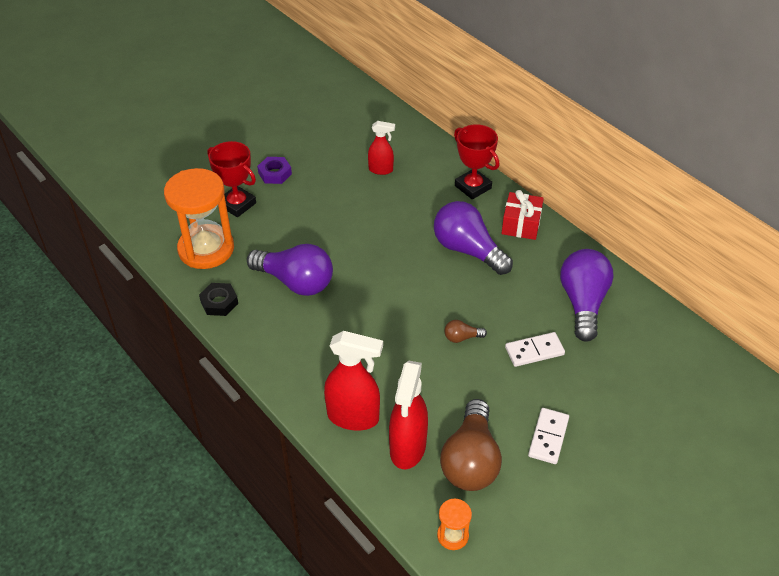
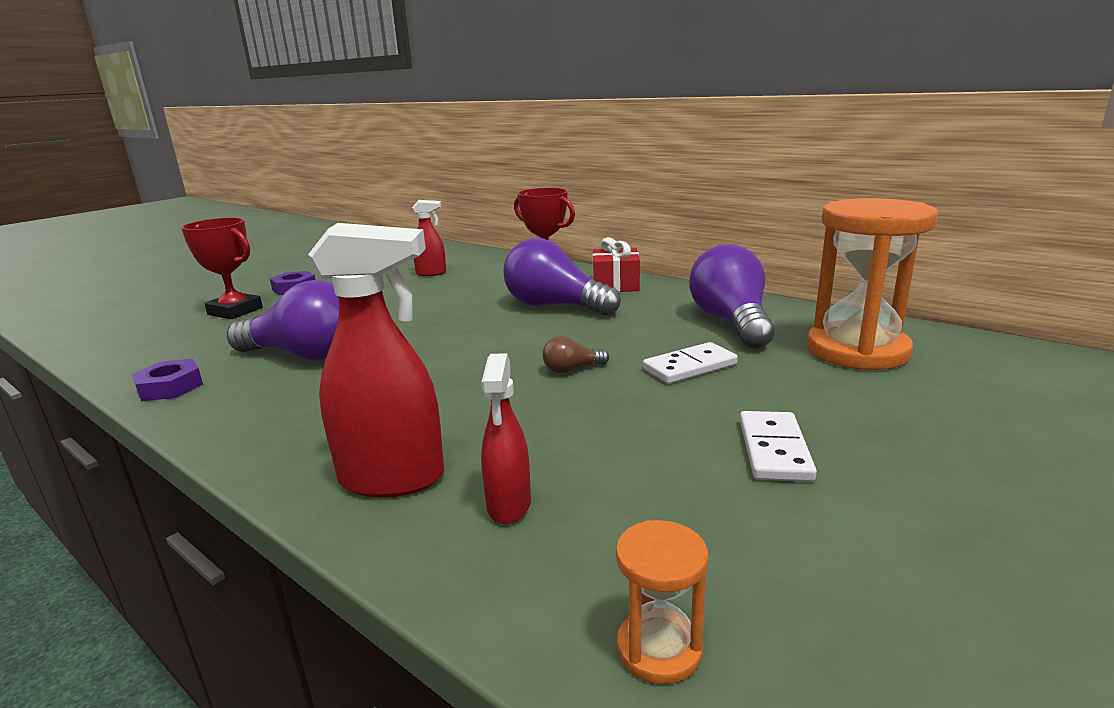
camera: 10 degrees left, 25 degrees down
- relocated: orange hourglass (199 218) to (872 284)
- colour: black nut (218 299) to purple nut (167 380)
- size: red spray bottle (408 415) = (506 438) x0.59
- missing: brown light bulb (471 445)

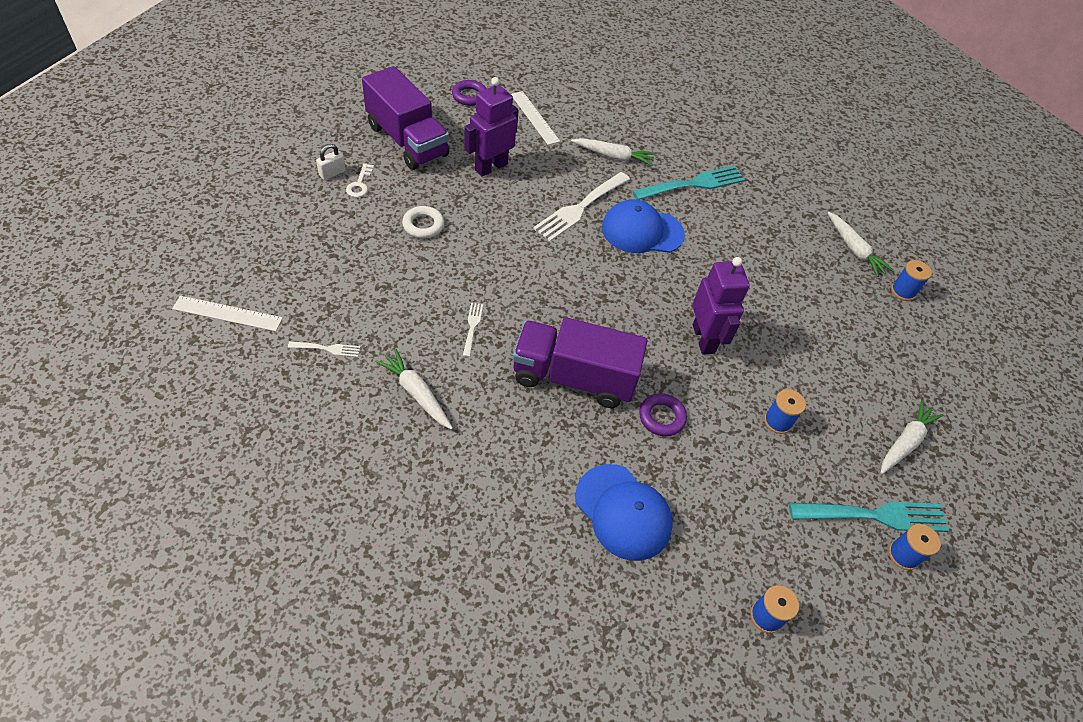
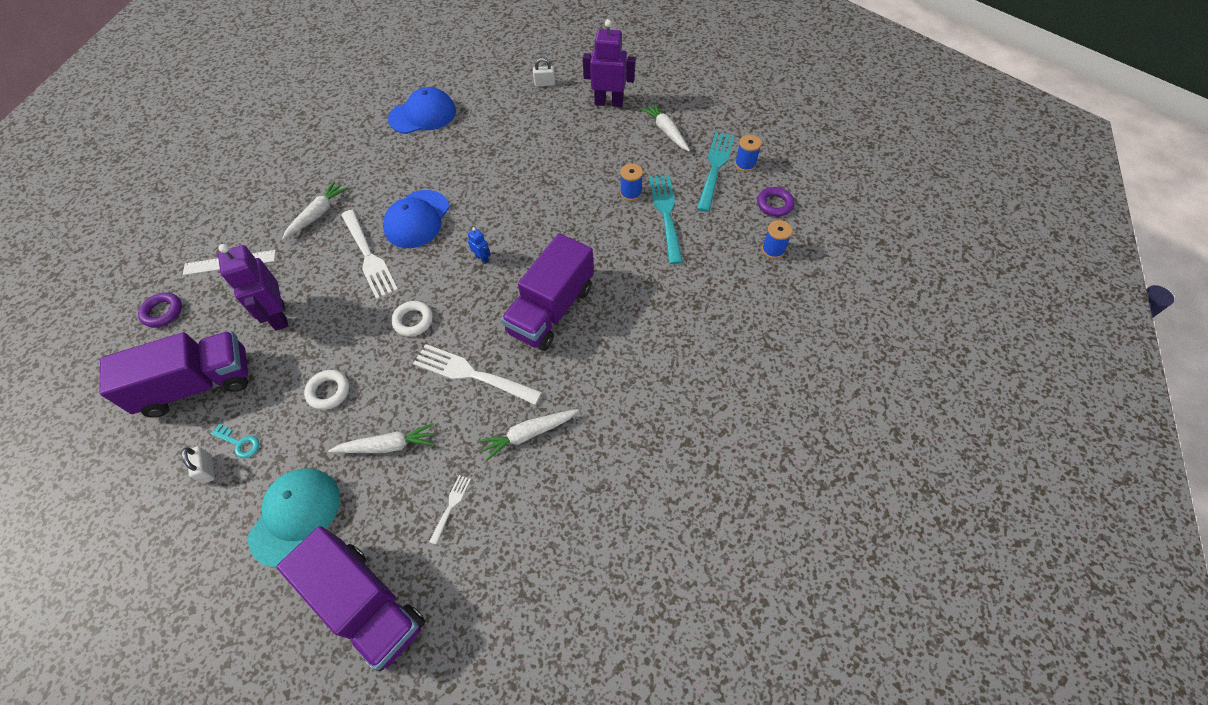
camera: 65 degrees left, 5 degrees up
- exchanged: white ruler (227 313) to purple truck (351 598)
- colour: white key (360 180) to turquoise key (235 441)
- size: white fork (473 330) = (477 374) x2.12
- relocated: blue cap (624 512) to (422 110)
- relocated: turquoise fork (688 183) to (666 219)
- relocated: purple ring (663 414) to (775 202)
- relocated: purple robot (721 306) to (609 63)
- relocated: white carrot (860 244) to (381 438)
- exchanged: blue spool (911 280) to white padlock (544 72)
- appeared: turquoise cap (294 518)
- appeared: white ring (412 319)
- appeared: blue robot (479 245)

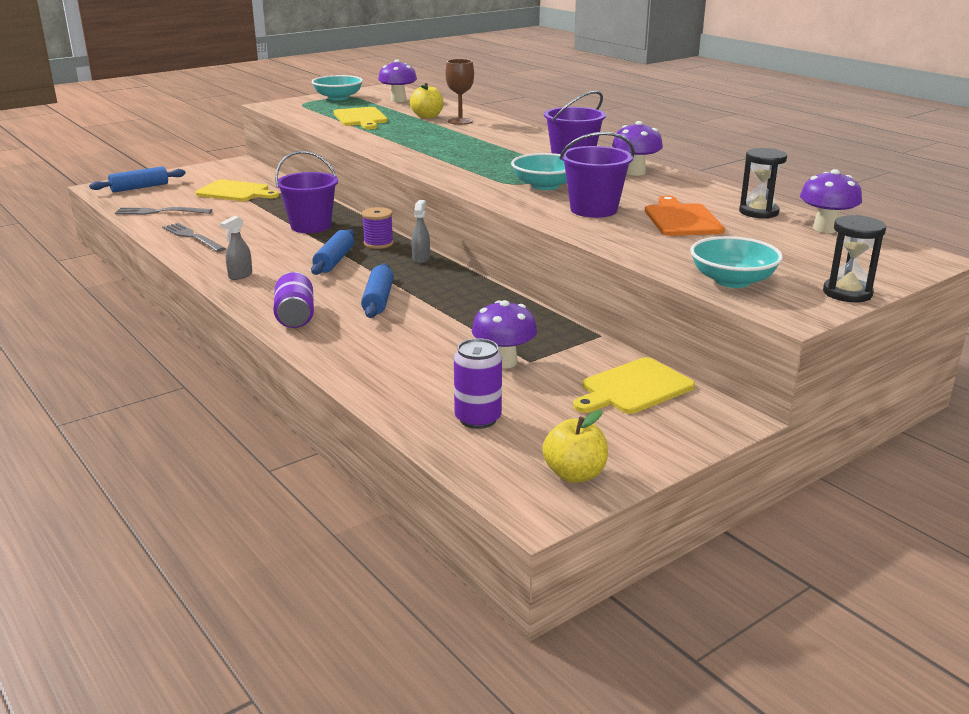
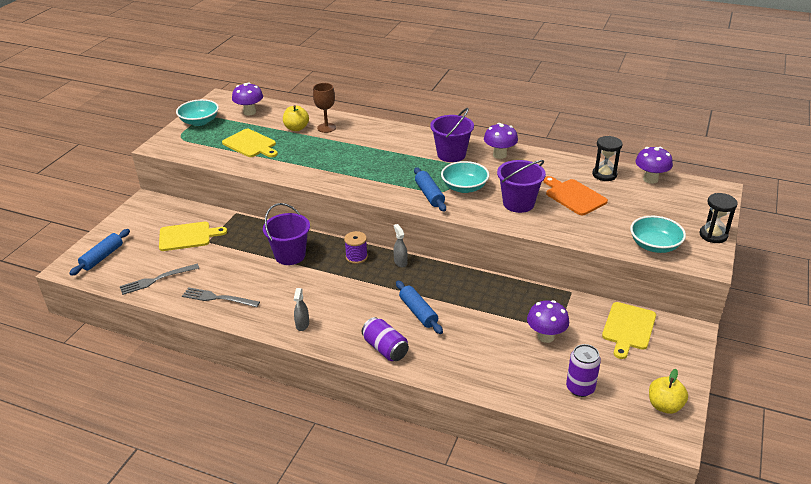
camera: 30 degrees left, 10 degrees up
- relocated: blue rolling pin (333 252) to (430 189)

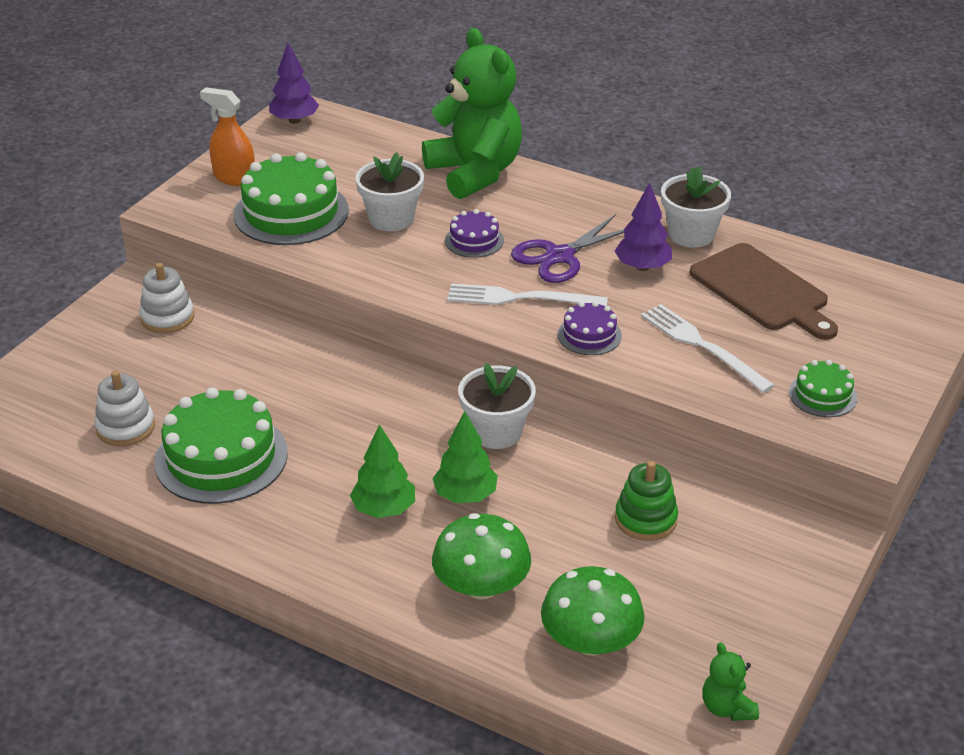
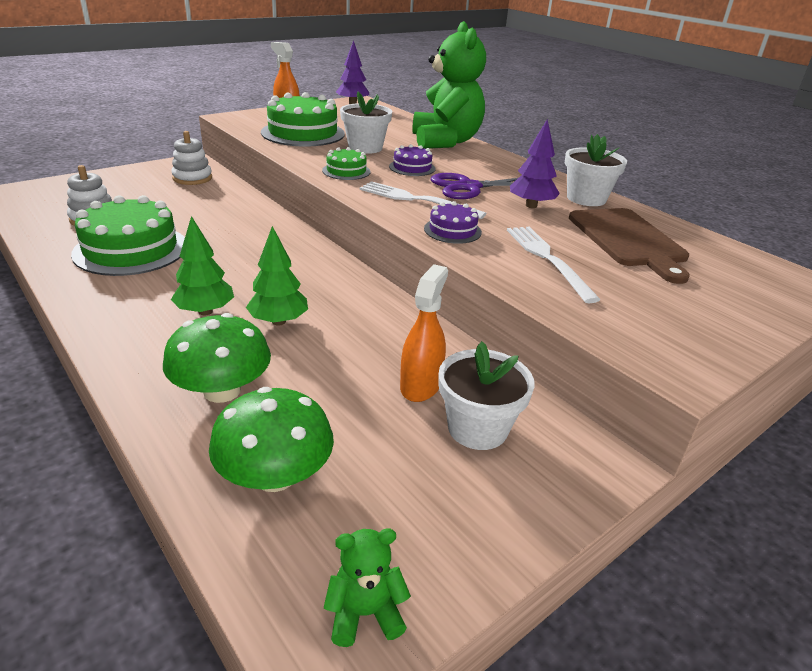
camera: 20 degrees right, 5 degrees down
- relocated: white flower pot (497 406) to (487 395)
- exchanged: green stacking toy (646 501) to orange spray bottle (424 333)
- spun: green teddy bear (731 681) = (367 587) 75 degrees clockwise
- relocated: green cake (823 388) to (346 163)

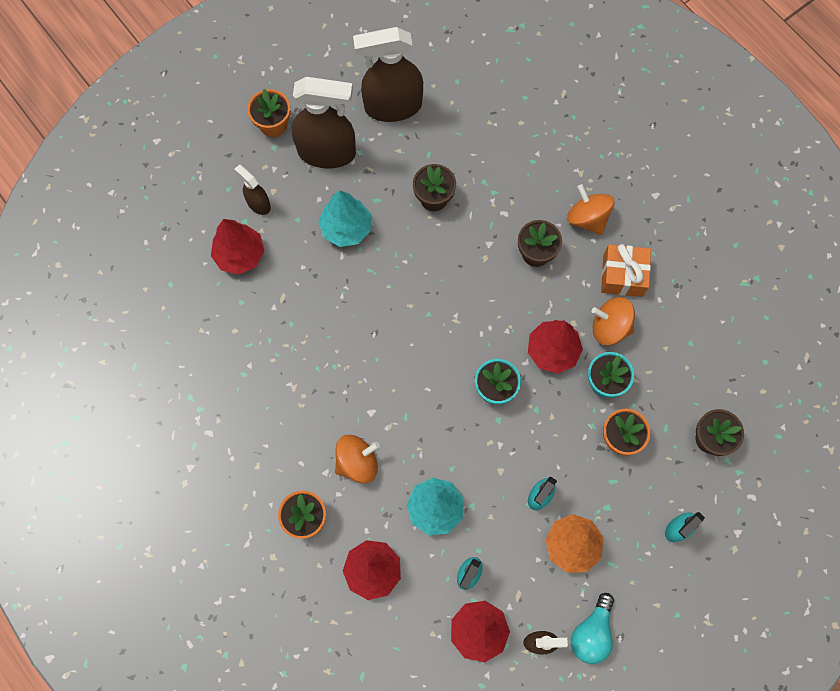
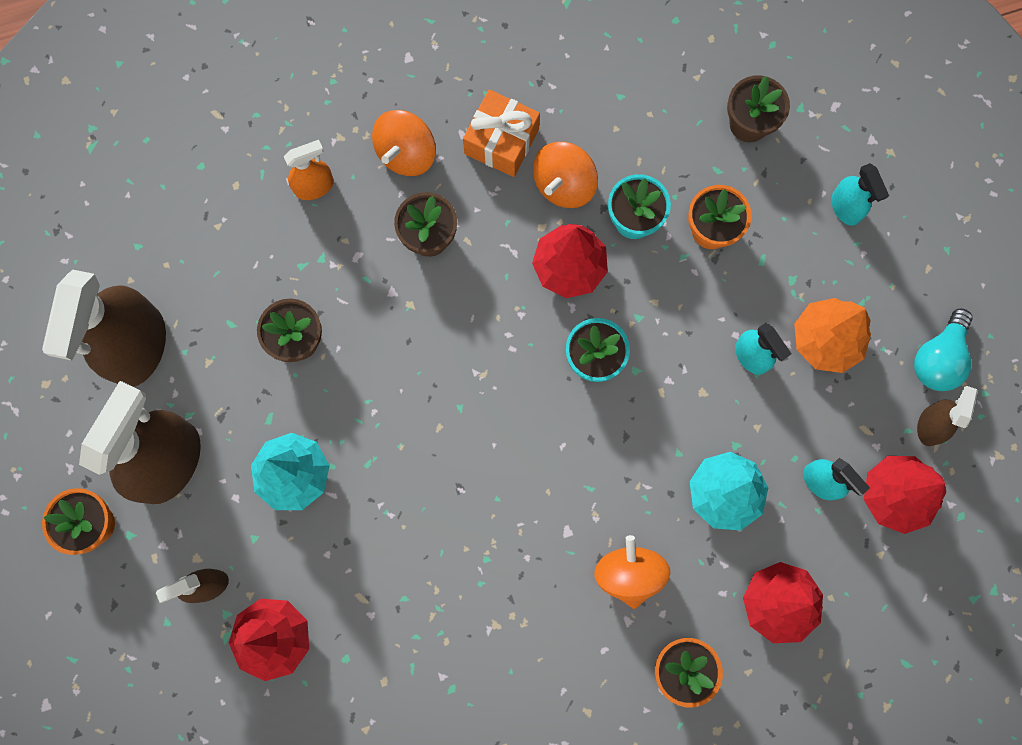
camera: 70 degrees left, 5 degrees up
- spun: orange spinning top (591 209) = (404 143) 45 degrees counterclockwise
- spun: turquoise light bulb (592 628) = (943 350) 75 degrees clockwise
- appeared: orange spray bottle (309 170)

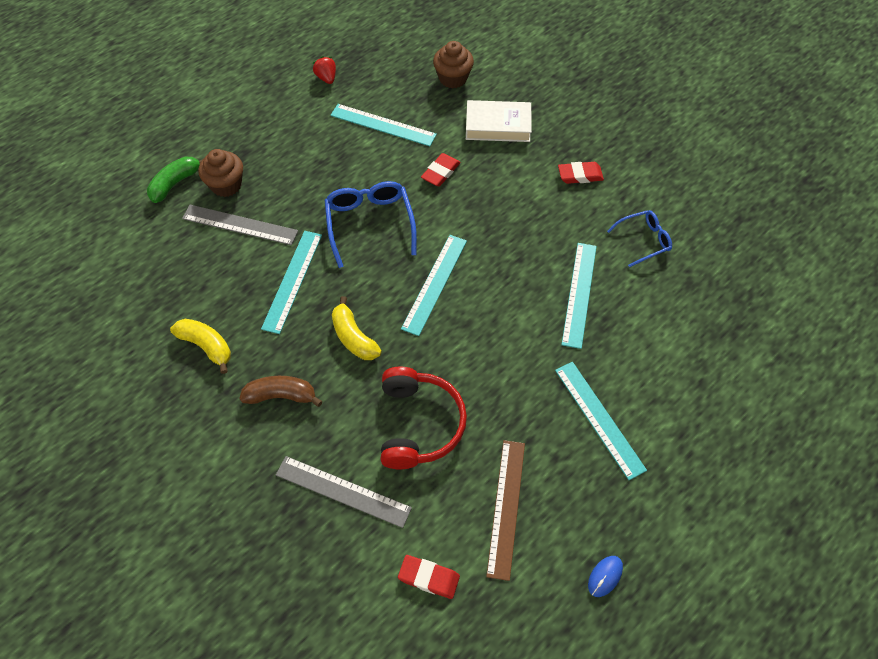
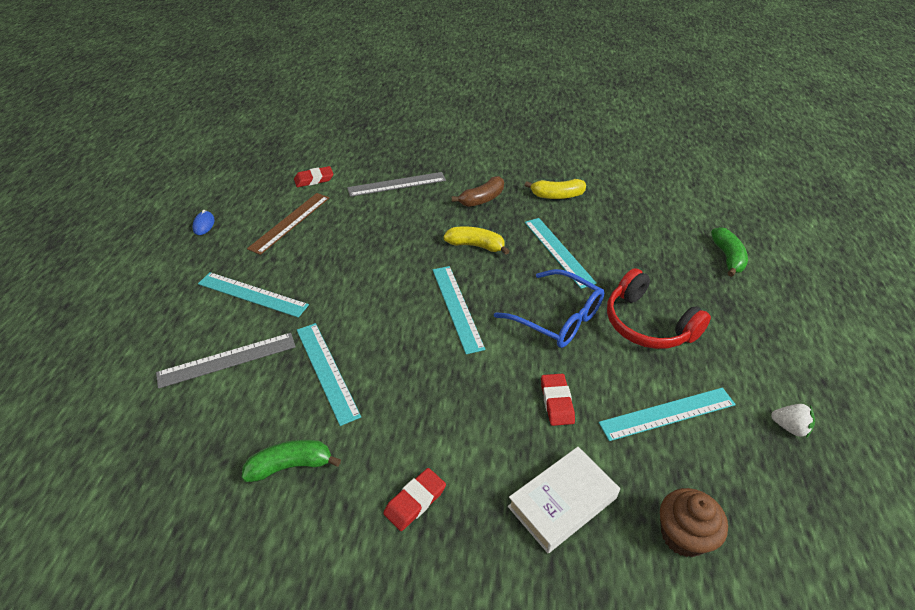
camera: 140 degrees right, 15 degrees down
- relocated: grey ruler (240 225) to (226 361)
- missing: brown cupcake (220 173)
- colour: red strawberry (324 70) to white strawberry (793 421)
- relocated: red headphones (424 418) to (659 308)
- spun: brown ruler (505 510) = (288 224) 60 degrees clockwise
- exchanged: blue glasses (639 238) to green banana (291 460)

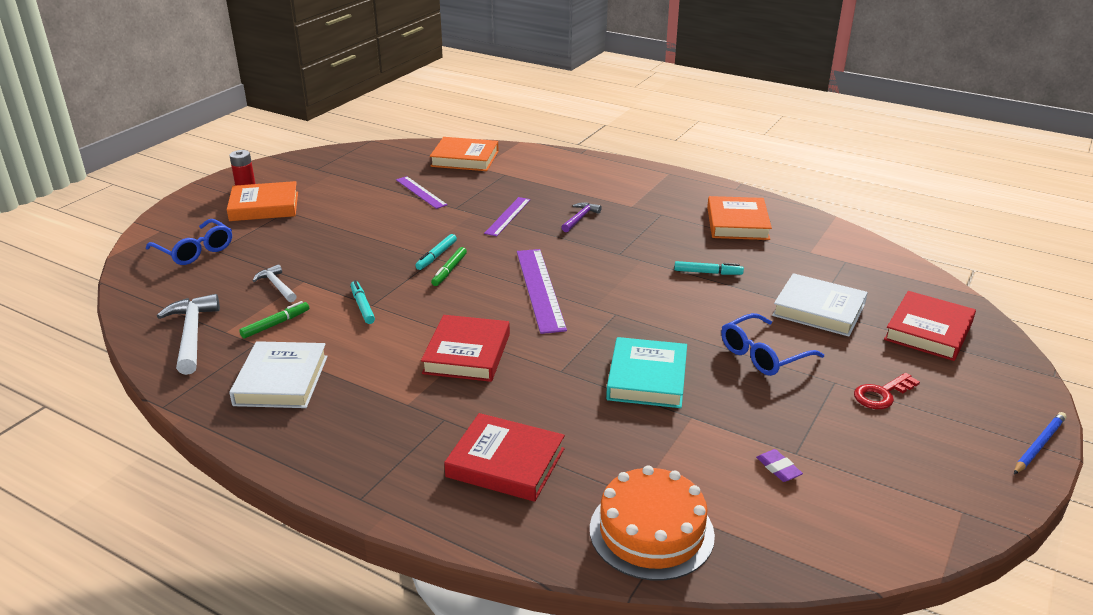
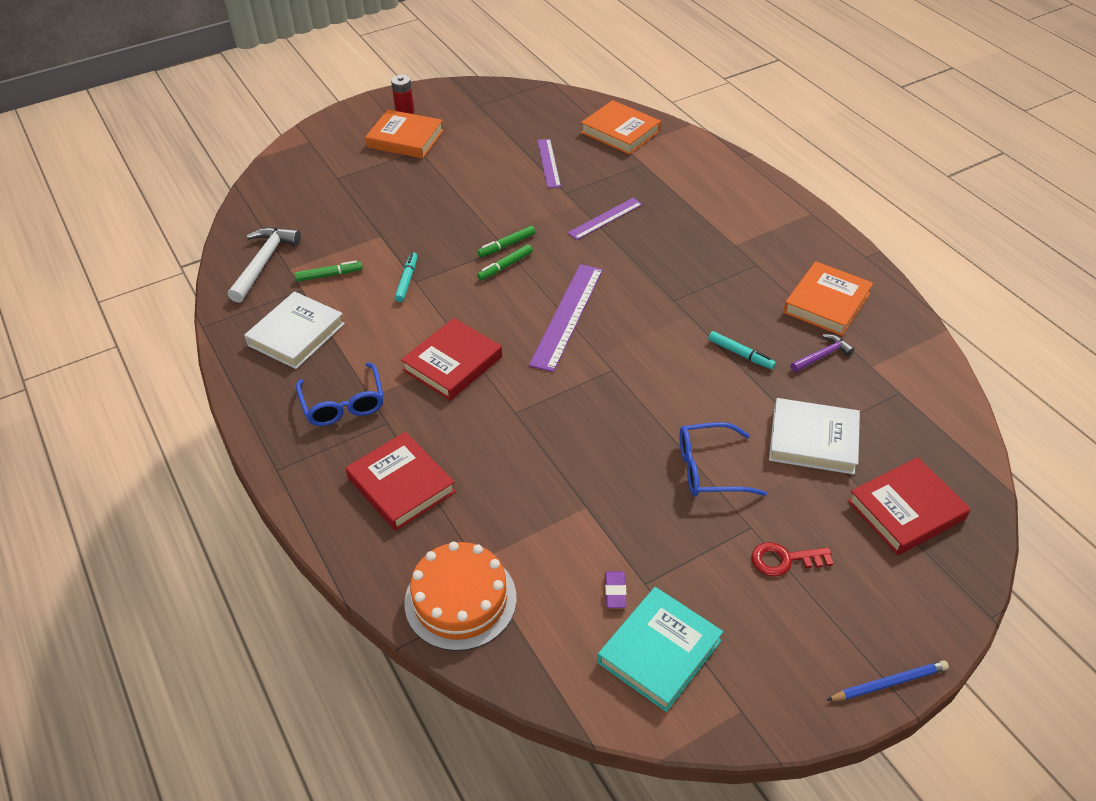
camera: 30 degrees right, 15 degrees up
- relocated: blue glasses (189 242) to (340 394)
- missing: white hammer (275 283)
- colour: turquoise marker (436 252) to green marker (506 241)
- relocated: purple hammer (581 217) to (822 353)
- relocated: turquoise book (646 372) to (660 649)
- spun: white book (820 305) = (814 436) 45 degrees counterclockwise

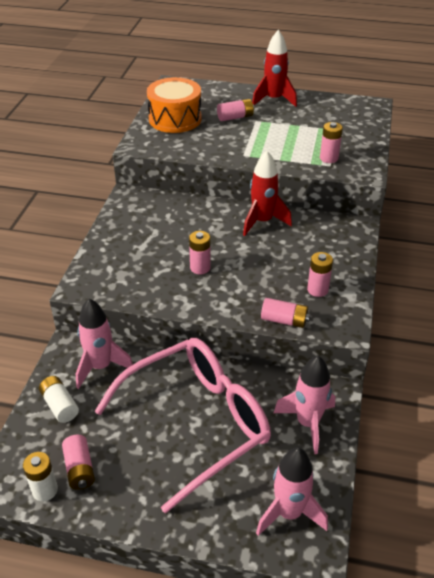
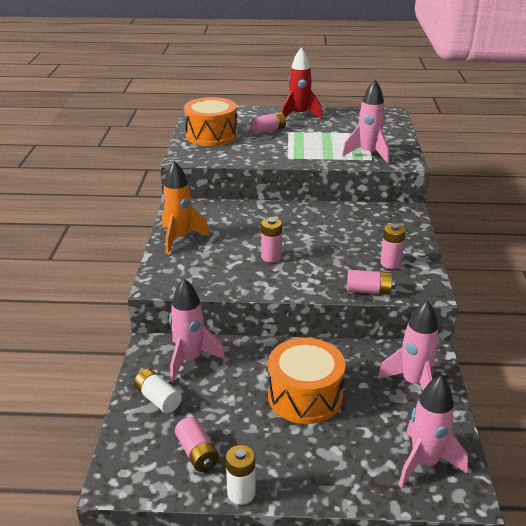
camera: 10 degrees left, 10 degrees down
- relocated: white battery (40 477) to (241 475)
- exchanged: pink glasses (182 425) to orange drum (307 381)
- missing: red rocket (267 193)
- exchanged: pink battery (331 142) to pink rocket (365 121)
- appeared: orange rocket (186 207)

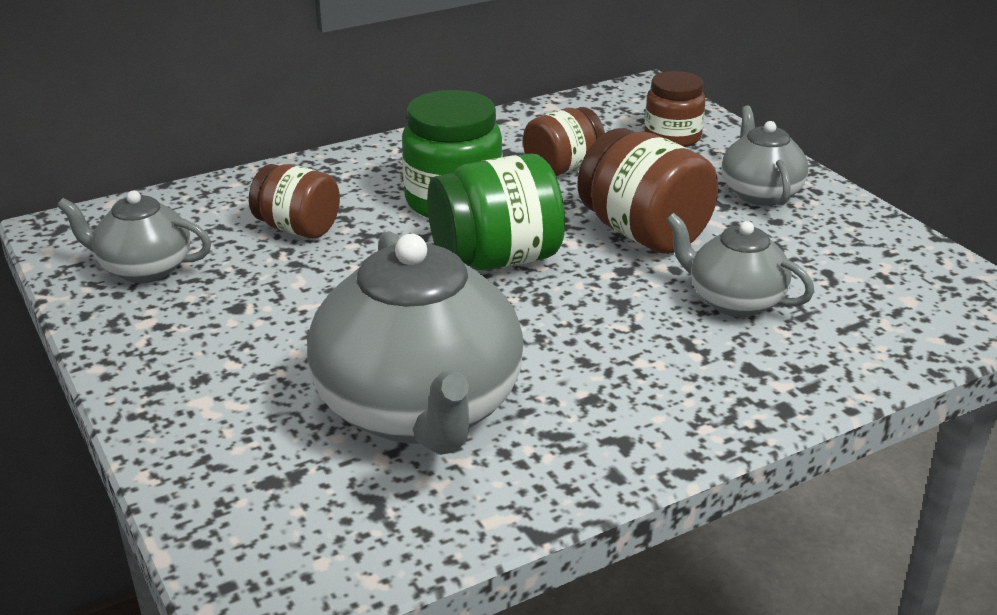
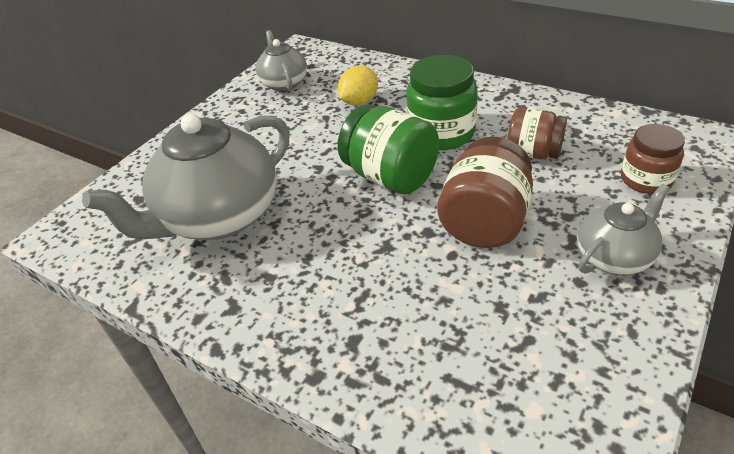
camera: 65 degrees right, 10 degrees up
- exchanged: brown jar (294 201) to yellow lemon (358 86)
- missing: grey teapot (740 265)

